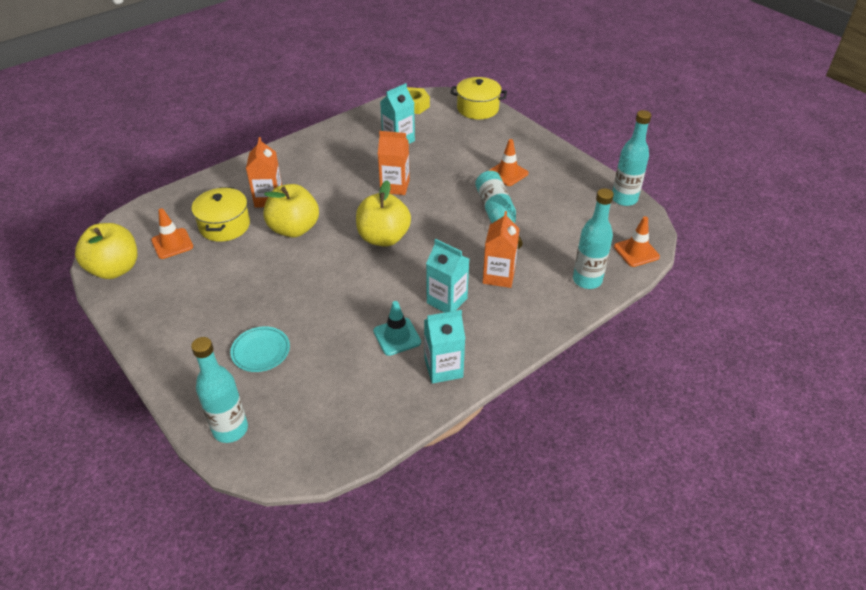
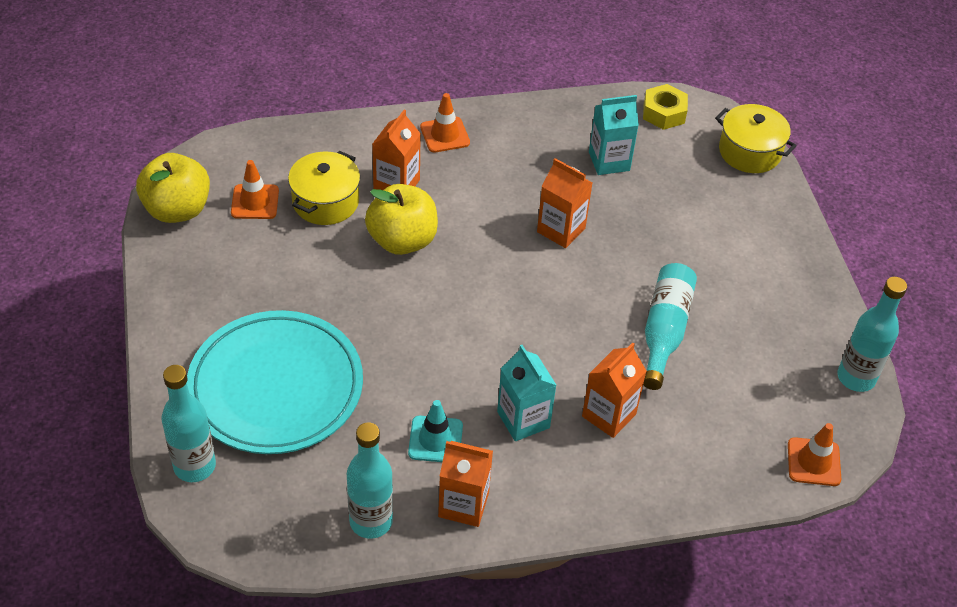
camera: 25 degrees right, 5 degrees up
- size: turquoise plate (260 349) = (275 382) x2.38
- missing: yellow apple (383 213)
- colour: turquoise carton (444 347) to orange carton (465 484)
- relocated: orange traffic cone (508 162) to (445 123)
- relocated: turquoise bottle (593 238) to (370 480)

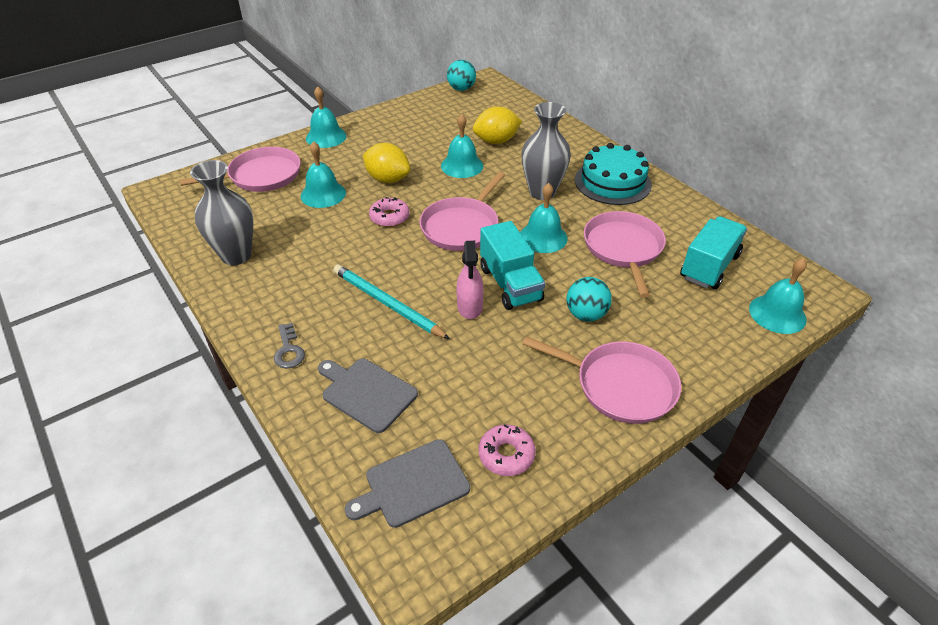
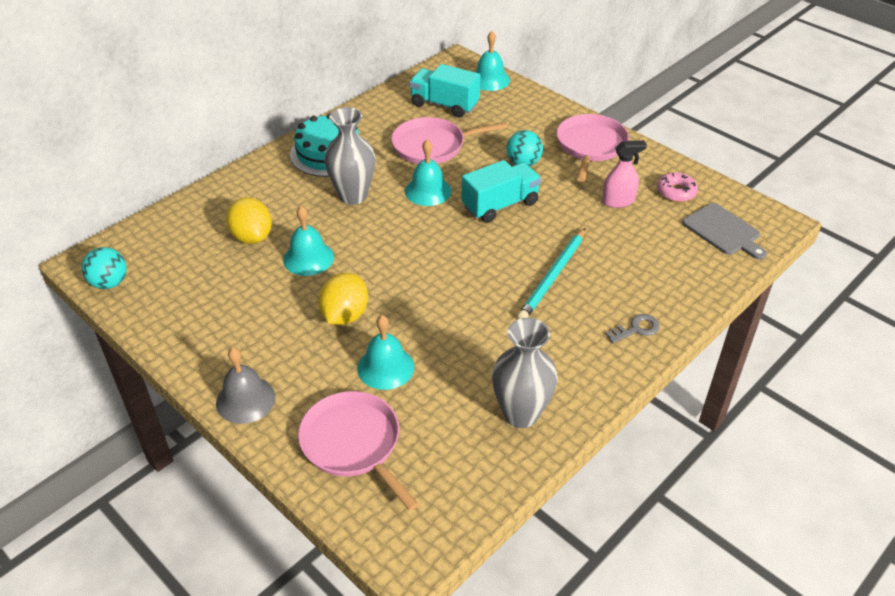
camera: 100 degrees left, 0 degrees up
- colour: turquoise bell (326 117) to grey bell (245 386)
- missing: grey cutting board (368 396)
- missing: pink donut (389 212)
- missing: pink pan (462 211)
- relocated: pink spray bottle (470 280) to (624 174)

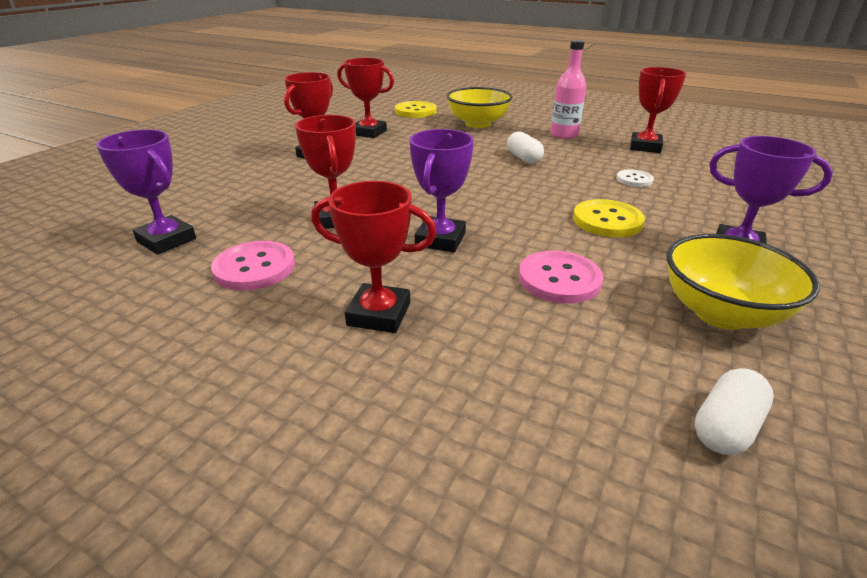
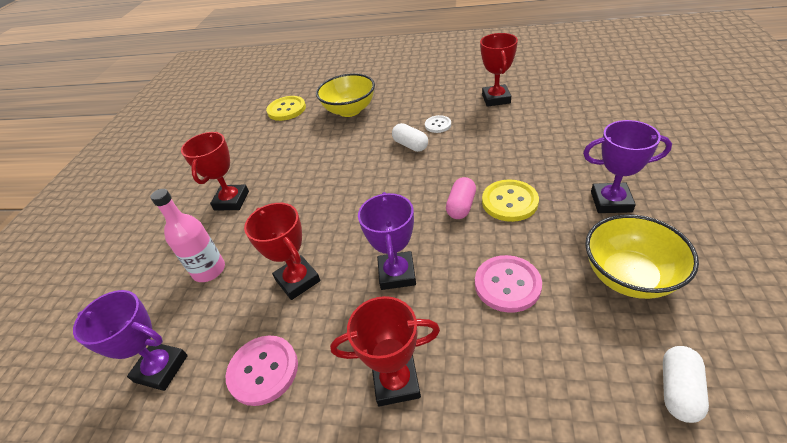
camera: 15 degrees left, 10 degrees up
- missing: red trophy (365 98)
- relocated: pink bottle (568 89) to (187 235)
- relocated: white button (635 178) to (438 124)
- appeared: pink capsule (461 198)

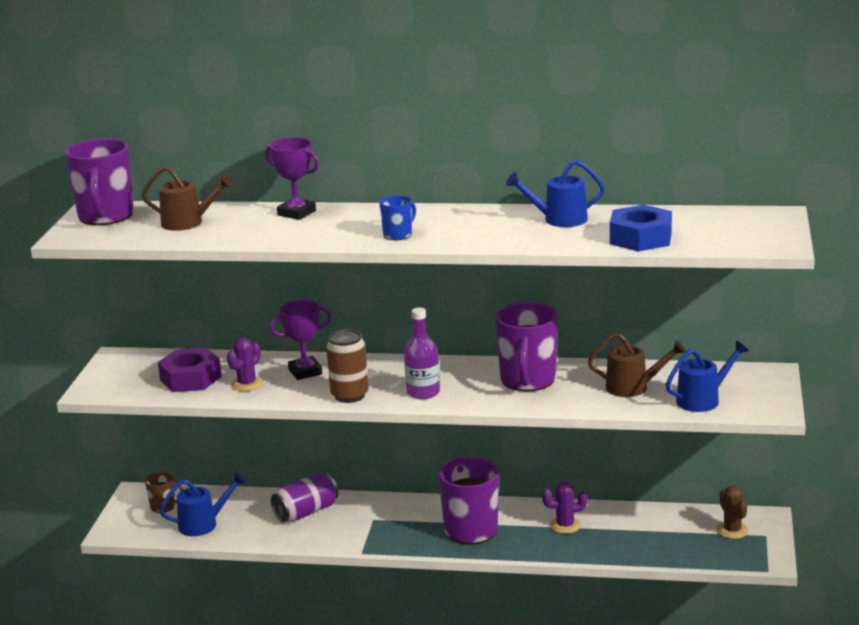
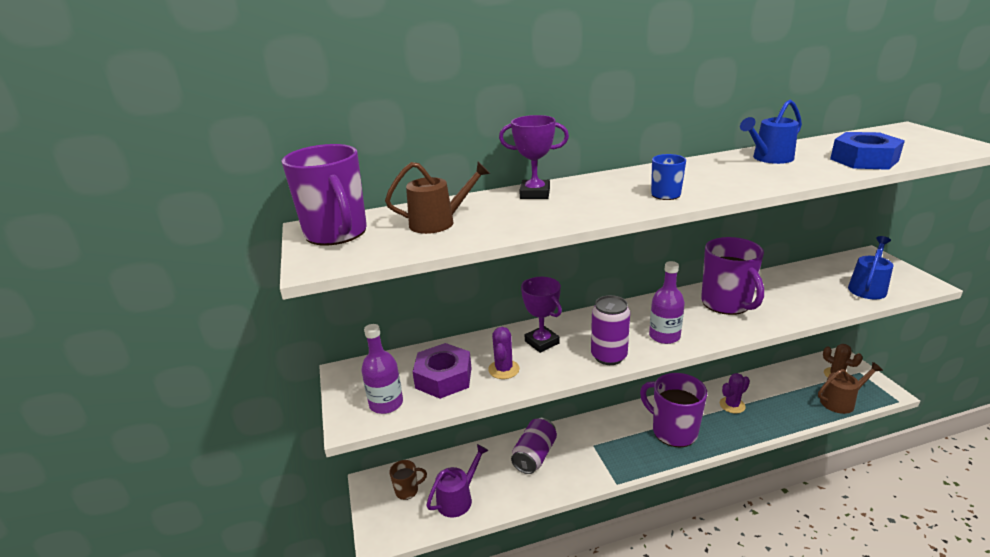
camera: 25 degrees left, 5 degrees up
- colour: blue watering can (203 504) to purple watering can (457 481)
- spun: purple trophy (300 340) = (541 315) 75 degrees counterclockwise
- colour: brown can (347 366) to purple can (610 330)
- relocated: brown watering can (637 365) to (850 388)
- appeared: purple bottle (382 369)

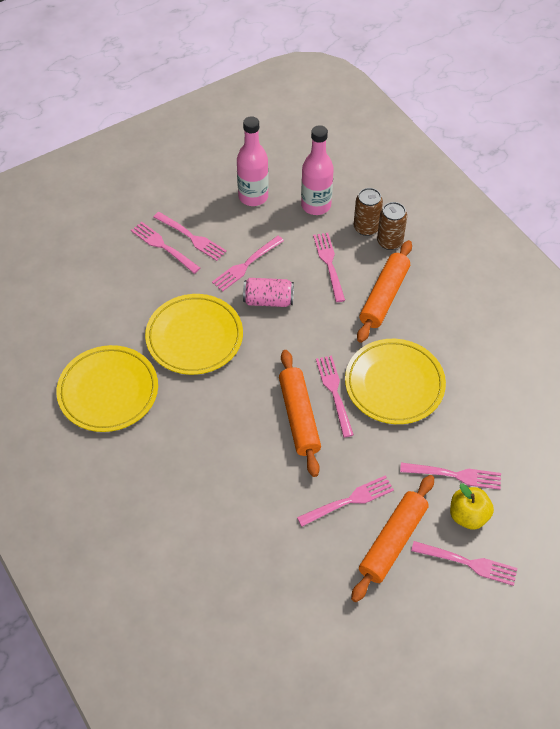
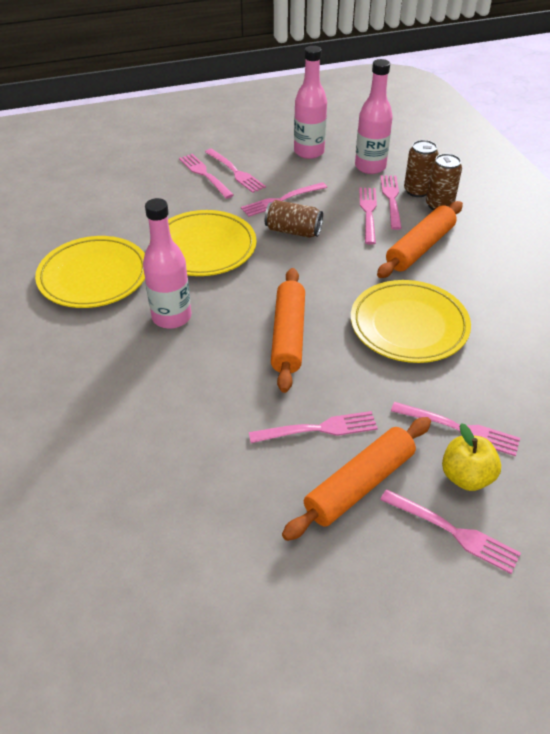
camera: 15 degrees right, 10 degrees down
- colour: pink can (268 292) to brown can (294 219)
- relocated: pink fork (335 397) to (391 202)
- appeared: pink bottle (167 263)

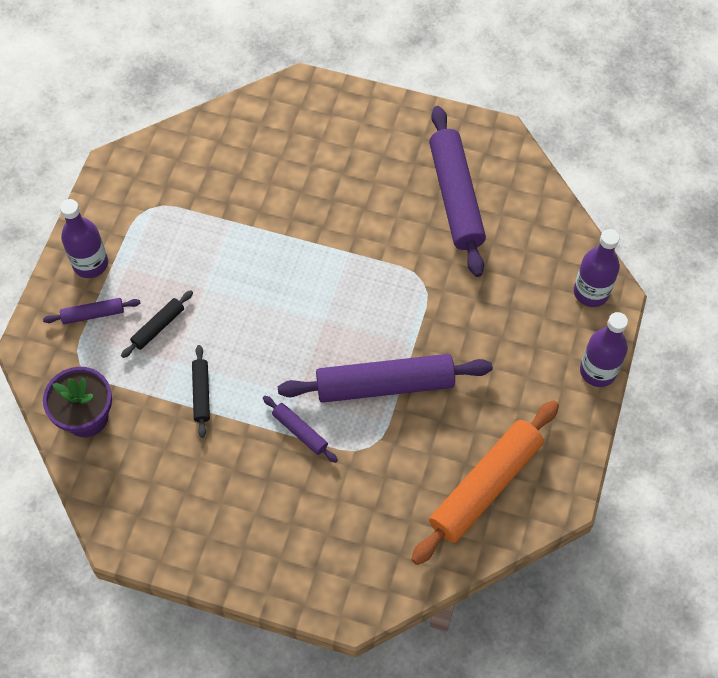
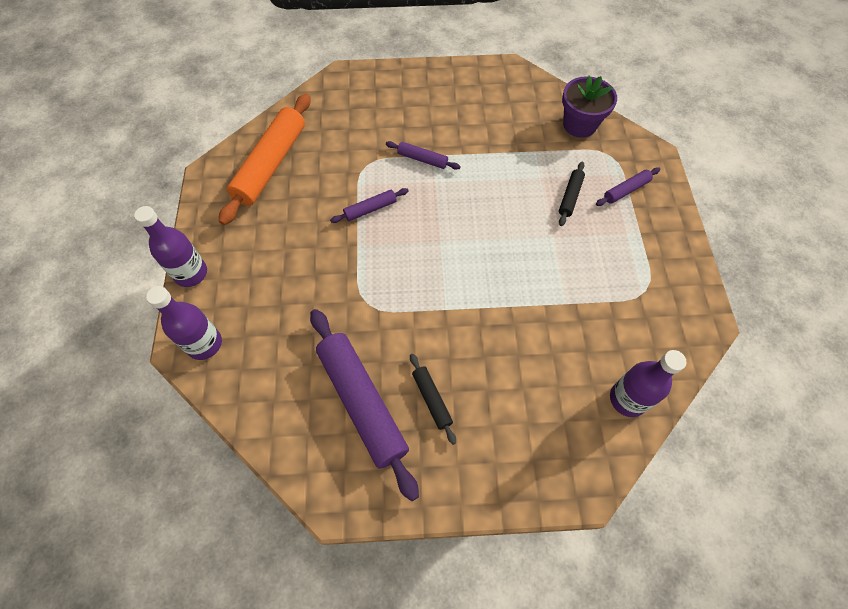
camera: 160 degrees right, 0 degrees up
- relocated: purple bottle (84 238) to (648 383)
- relocated: black rolling pin (201 391) to (433 399)
- size: purple rolling pin (385 378) = (369 205) x0.47

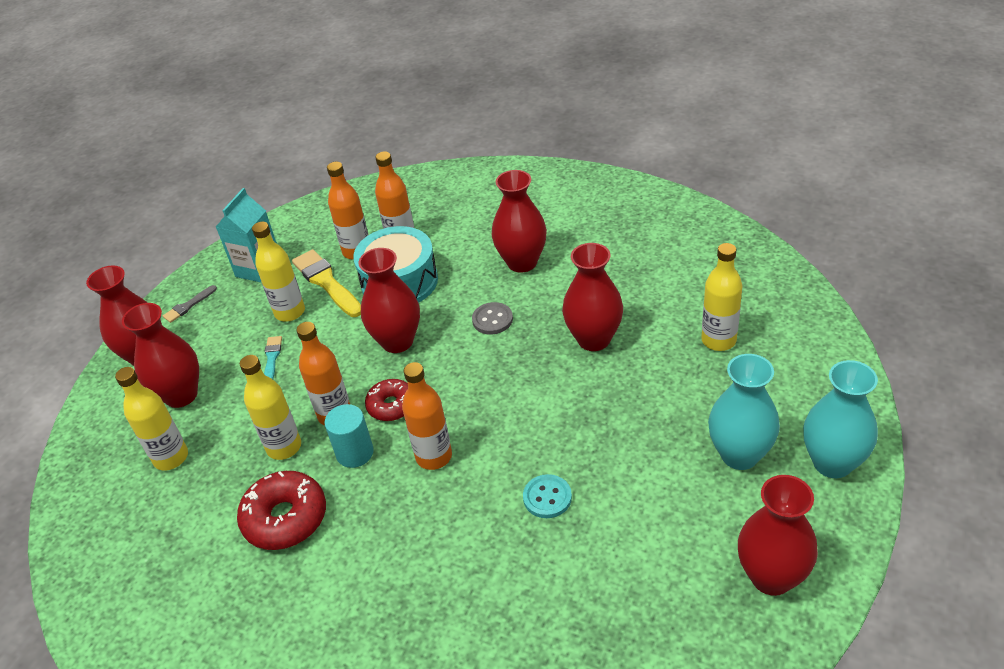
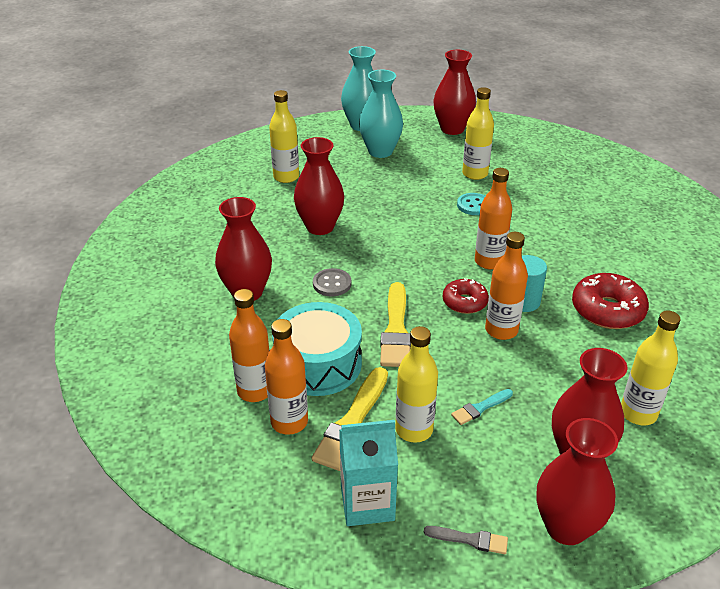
camera: 125 degrees left, 5 degrees down
- relocated: yellow bottle (270 407) to (478 133)
- exchanged: red vase (389 300) to yellow brush (395 324)

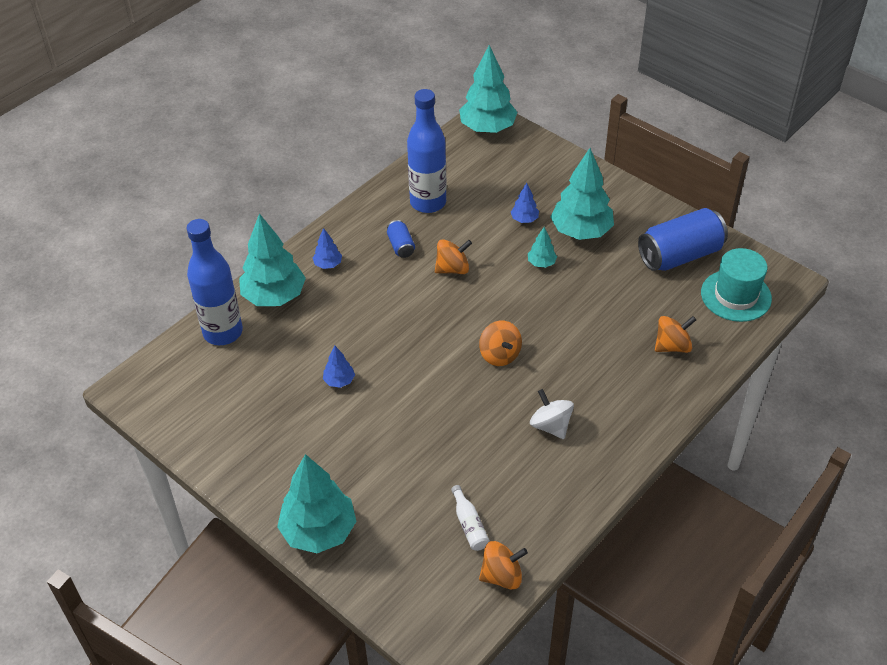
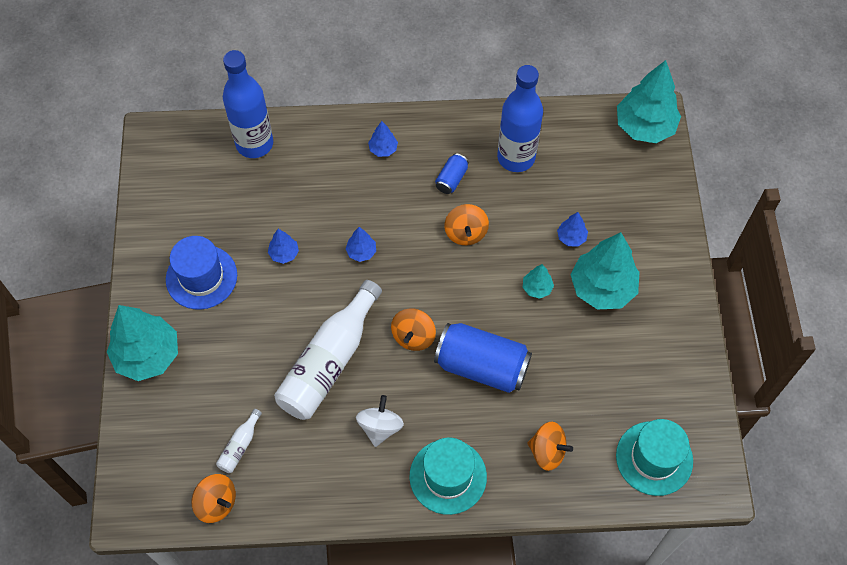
camera: 45 degrees right, 15 degrees up
- missing: turquoise tree (272 259)
- spun: orange spinning top (453 256) = (466 224) 60 degrees clockwise
- relocated: blue can (683 239) to (483 358)
- appeared: blue hat (201 273)
- appeared: white bottle (328 350)
- appeared: blue tree (361 244)
- appeared: turquoise hat (448 476)

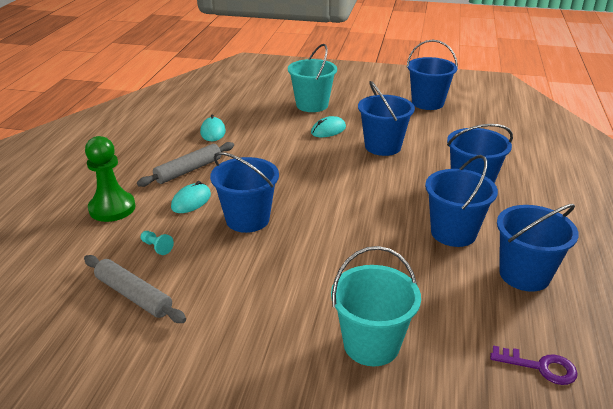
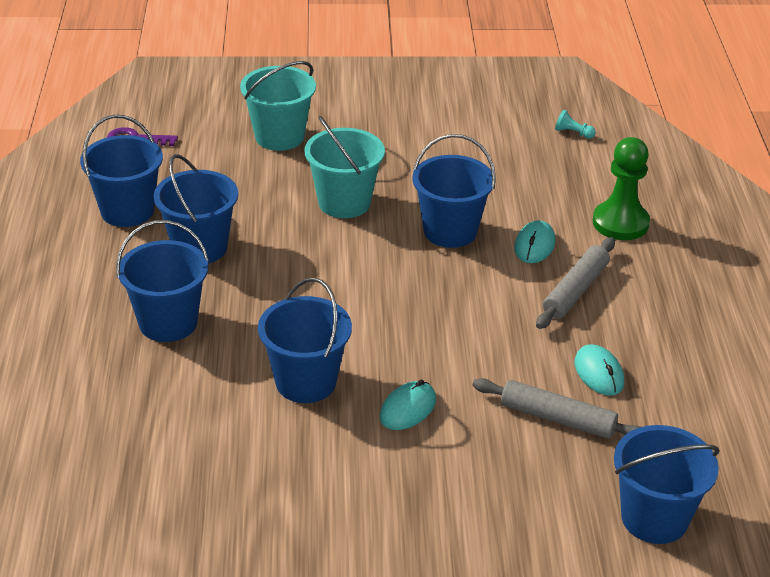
camera: 165 degrees right, 5 degrees up
- relocated: grey rolling pin (135 289) to (556 408)
- relocated: turquoise pawn (157 243) to (575 124)
- relocated: turquoise bucket (312 78) to (344 167)
- relocated: blue bucket (432 75) to (666 484)

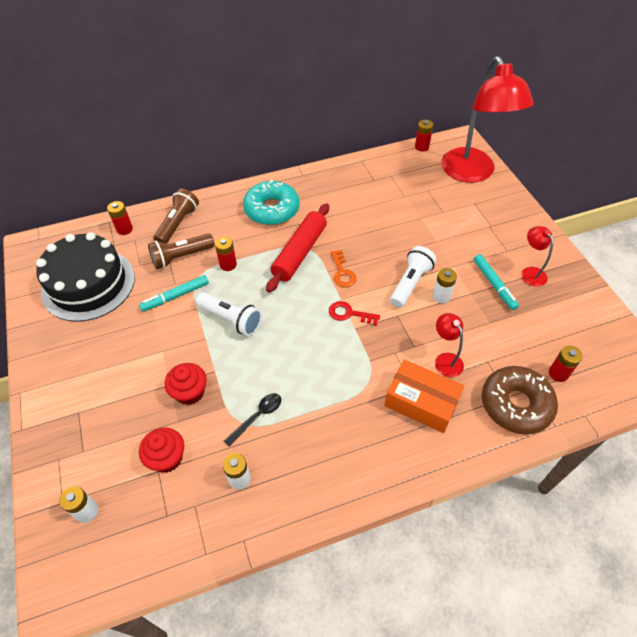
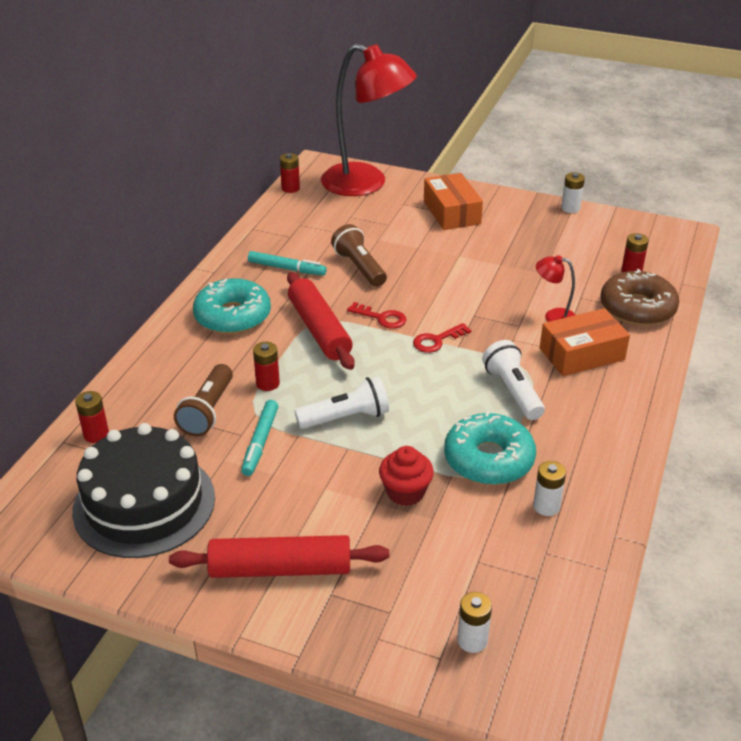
camera: 50 degrees left, 15 degrees down
- missing: red cupcake (161 450)
- relocated: brown flashlight (176 216) to (359 255)
- exchanged: black spoon (252 419) to turquoise donut (490 448)
- colour: orange key (344 269) to red key (377 315)
- relocated: white flashlight (413 277) to (513 380)
- relocated: white battery (445 285) to (573 192)
- relocated: turquoise marker (496 282) to (287 263)
- missing: red lamp (537 256)
- appeared: red rolling pin (279 556)
- appeared: orange box (453 201)

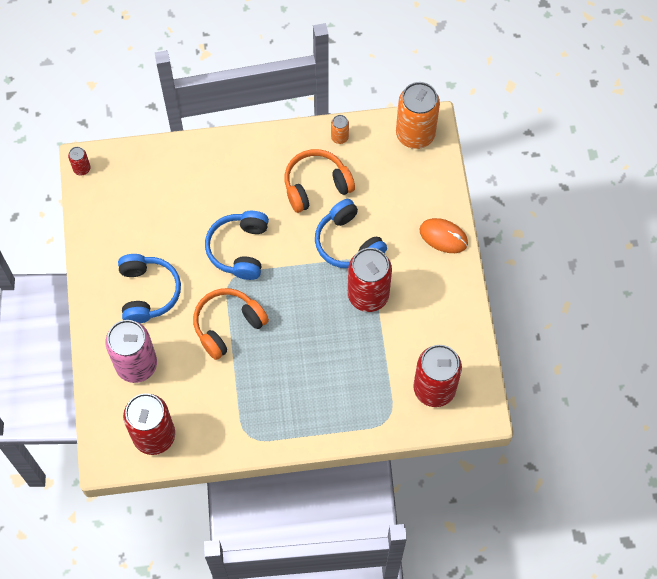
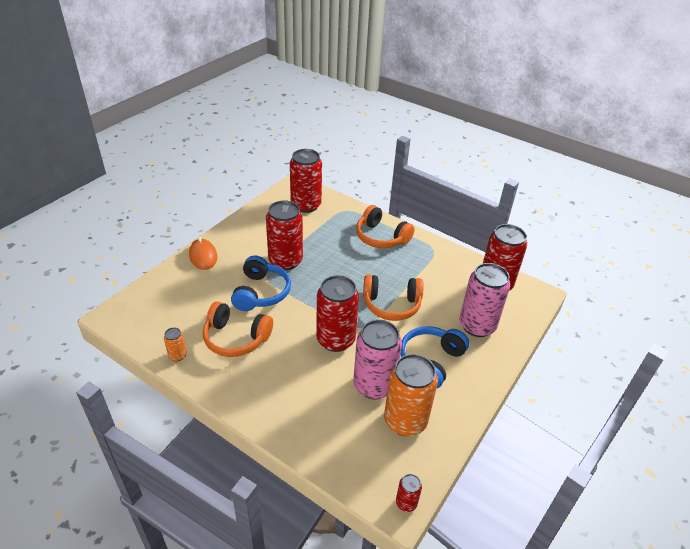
camera: 140 degrees left, 25 degrees down
- exchanged: blue headphones (237 245) to red can (337 313)
- relocated: orange can (418 115) to (411 395)
- appeared: pink can (377 359)
- appeared: orange headphones (385 226)

